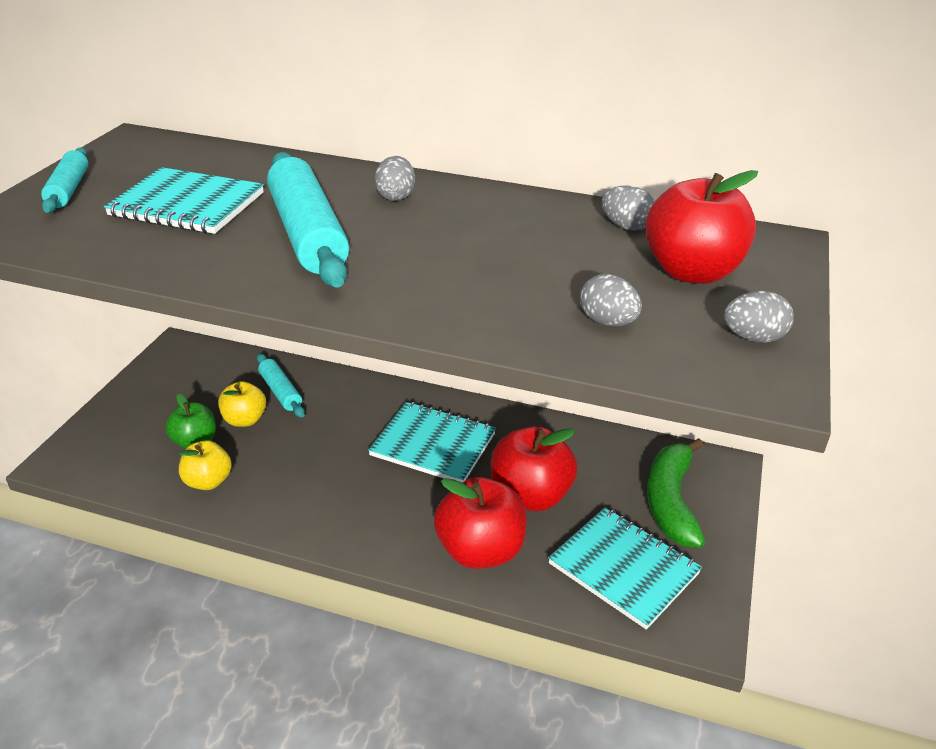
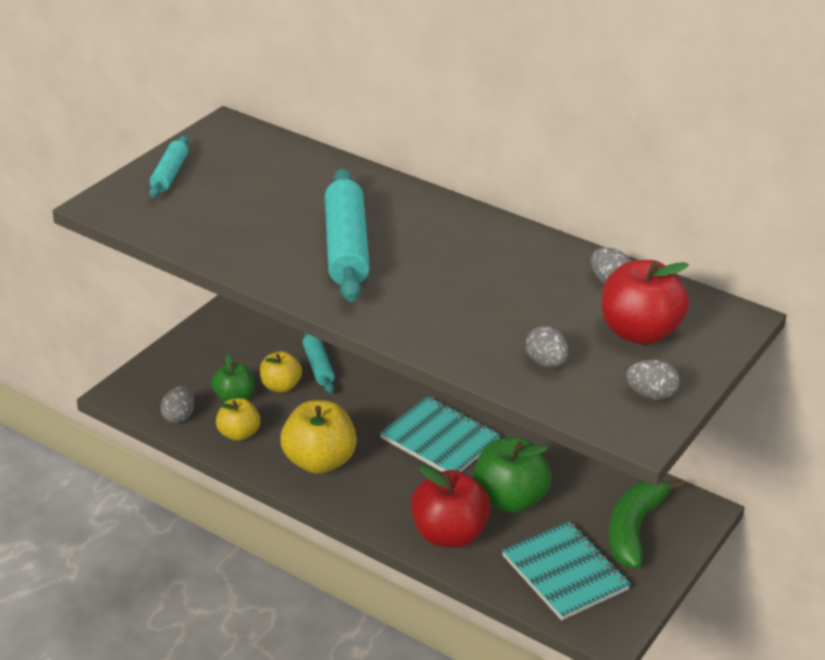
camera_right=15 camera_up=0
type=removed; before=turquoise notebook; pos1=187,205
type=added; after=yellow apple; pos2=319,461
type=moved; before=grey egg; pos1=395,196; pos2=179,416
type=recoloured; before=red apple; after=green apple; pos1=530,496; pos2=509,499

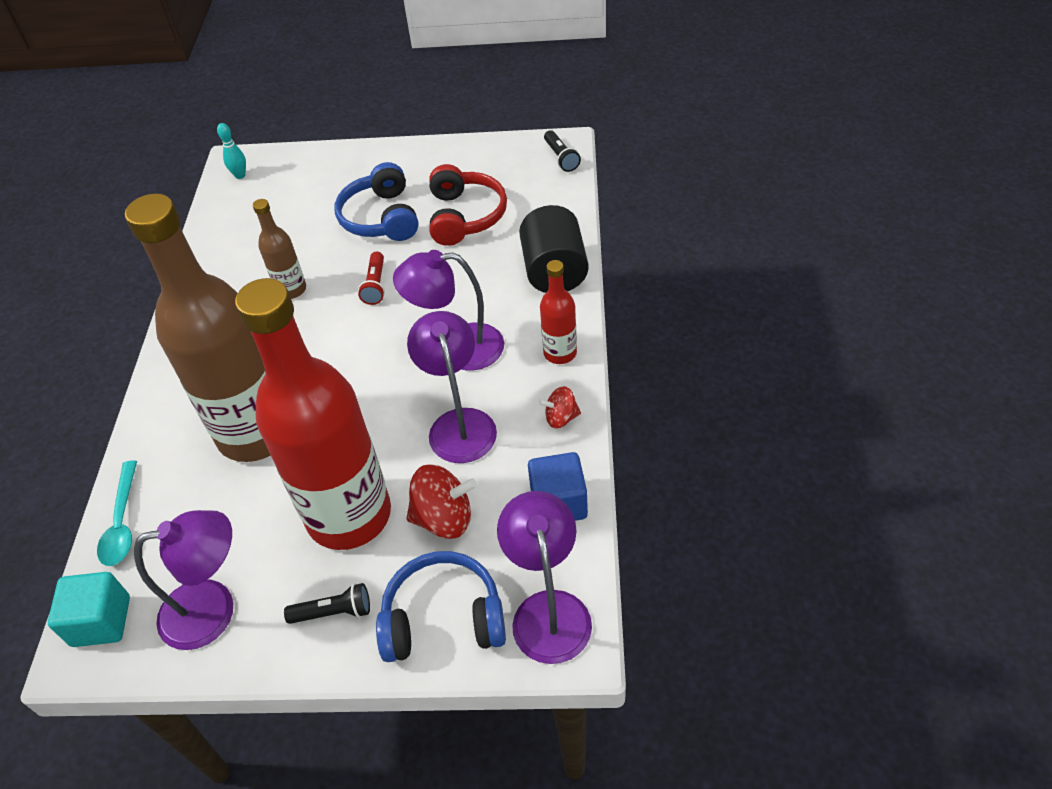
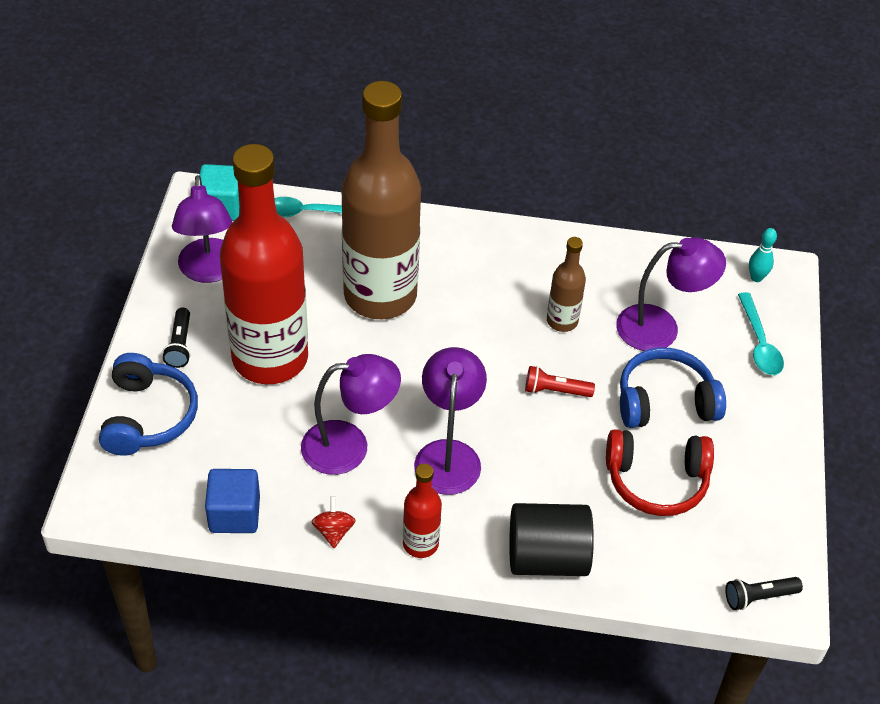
camera_right=90 camera_up=0
type=removed; before=red spinning top; pos1=444,518
type=added; after=turquoise spoon; pos2=759,343
type=moved; before=purple lamp; pos1=548,610; pos2=660,328

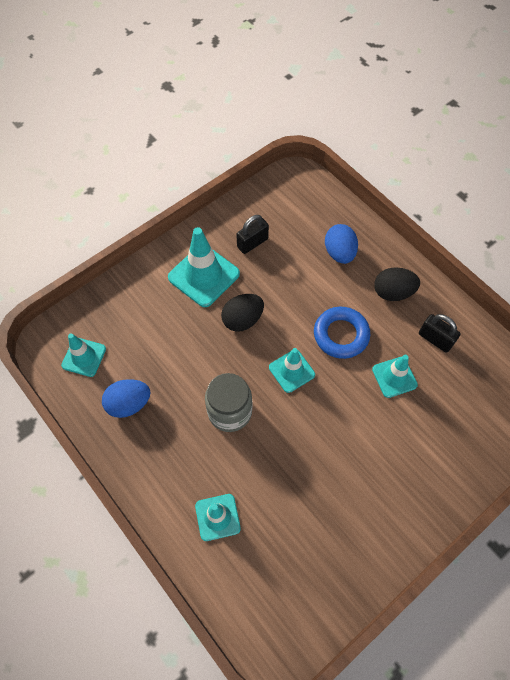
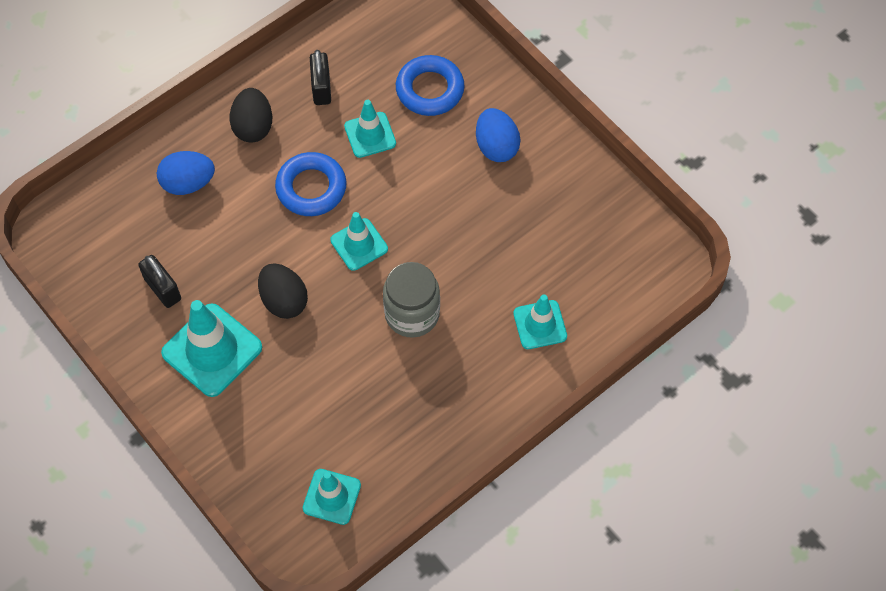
camera_right=-90 camera_up=0
type=added; after=blue ring; pos2=430,89
type=moved; before=blue egg; pos1=129,404; pos2=496,146
type=turned; before=black padlock; pos1=435,339; pos2=321,88; turn=-45

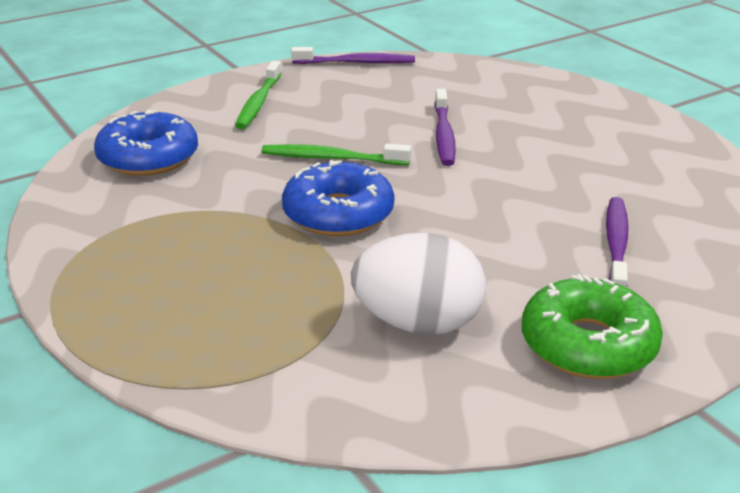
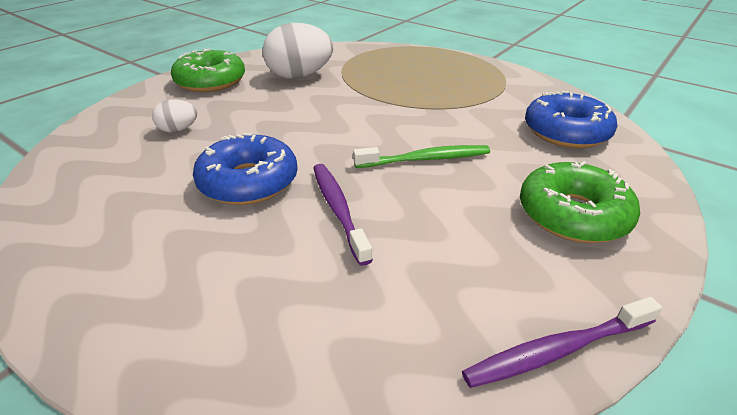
camera_right=160 camera_up=5
type=moved; before=blue donut; pos1=338,214; pos2=248,182
type=replaced; before=green toothbrush; after=green donut; pos1=258,102; pos2=573,215
type=replaced; before=purple toothbrush; after=white egg; pos1=616,245; pos2=178,130

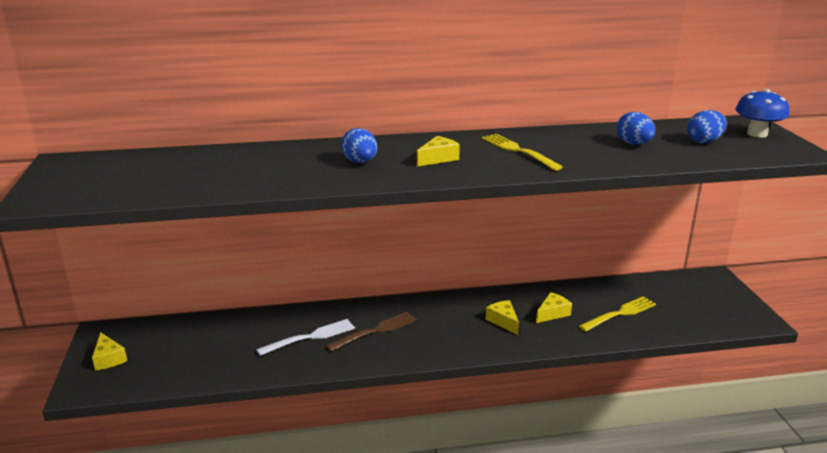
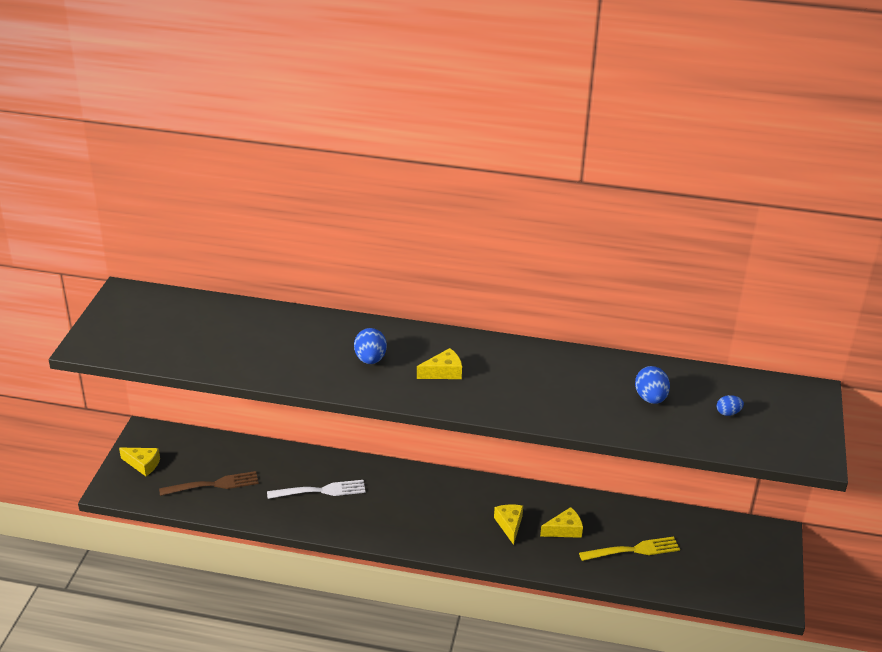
camera_right=20 camera_up=10
type=removed; before=yellow fork; pos1=518,151
type=removed; before=blue mushroom; pos1=757,134
type=moved; before=brown fork; pos1=375,331; pos2=213,485
type=turned; before=yellow cheese; pos1=108,359; pos2=143,464; turn=-60
type=resized; before=blue egg; pos1=704,141; pos2=728,413; scale=0.59

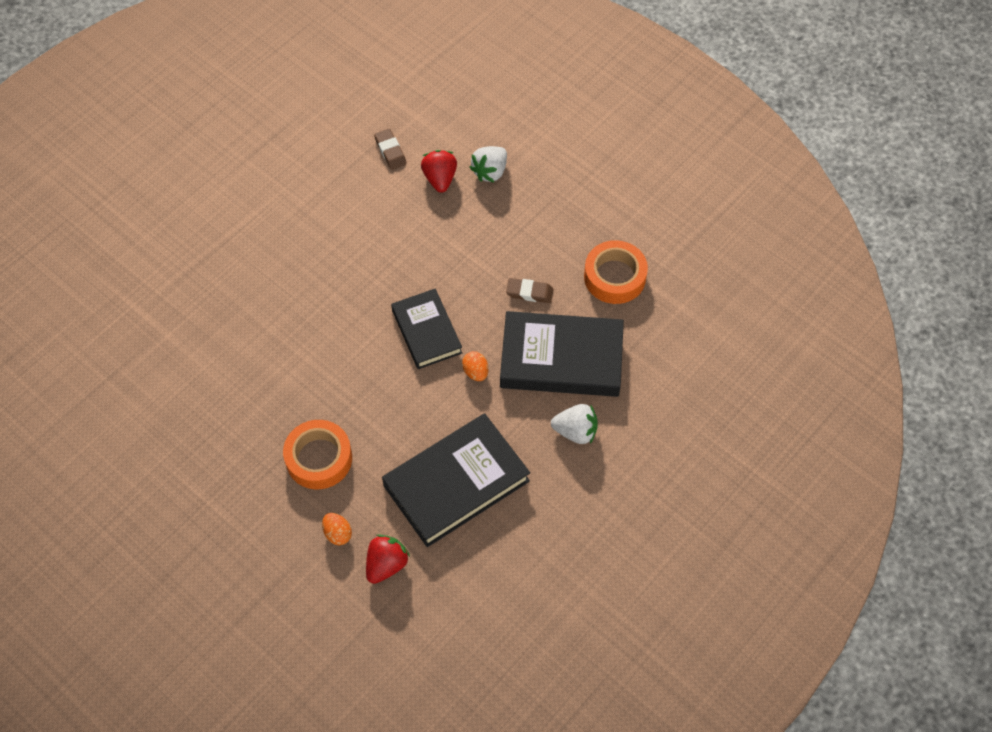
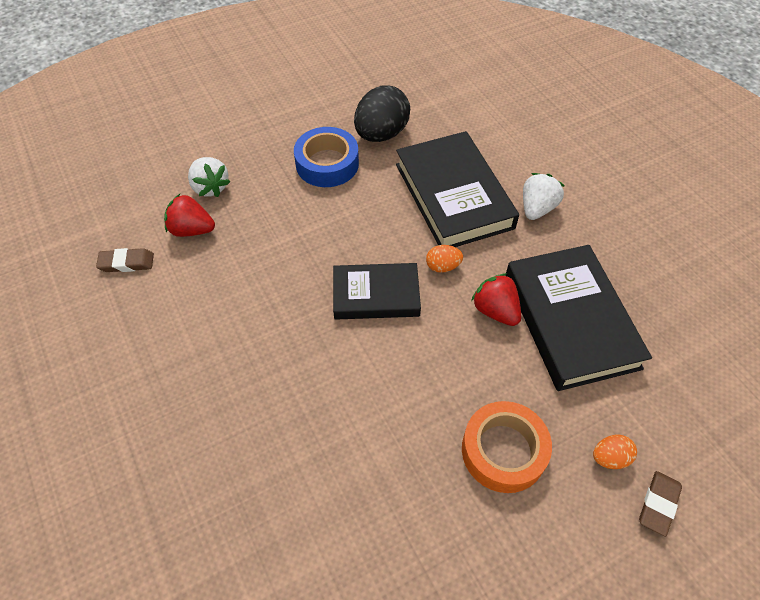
camera_right=-70 camera_up=-5
type=added; after=blue tape; pos2=327,164
type=moved; before=red strawberry; pos1=386,564; pos2=495,310
type=moved; before=brown eraser; pos1=529,292; pos2=658,504
type=replaced; before=orange tape; after=black egg; pos1=614,277; pos2=381,134
type=turned; before=black book; pos1=561,359; pos2=453,196; turn=-45

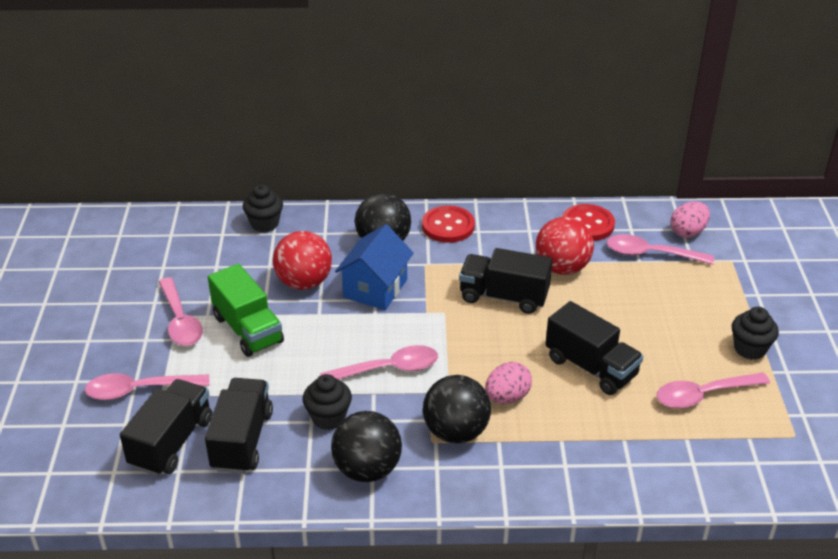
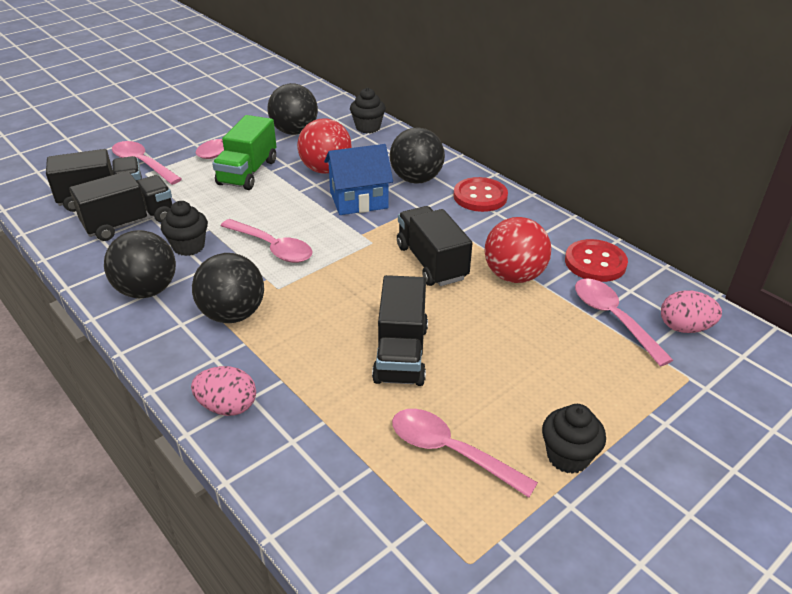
camera_right=50 camera_up=0
type=added; after=black ball; pos2=294,131
type=moved; before=pink egg; pos1=507,397; pos2=227,406

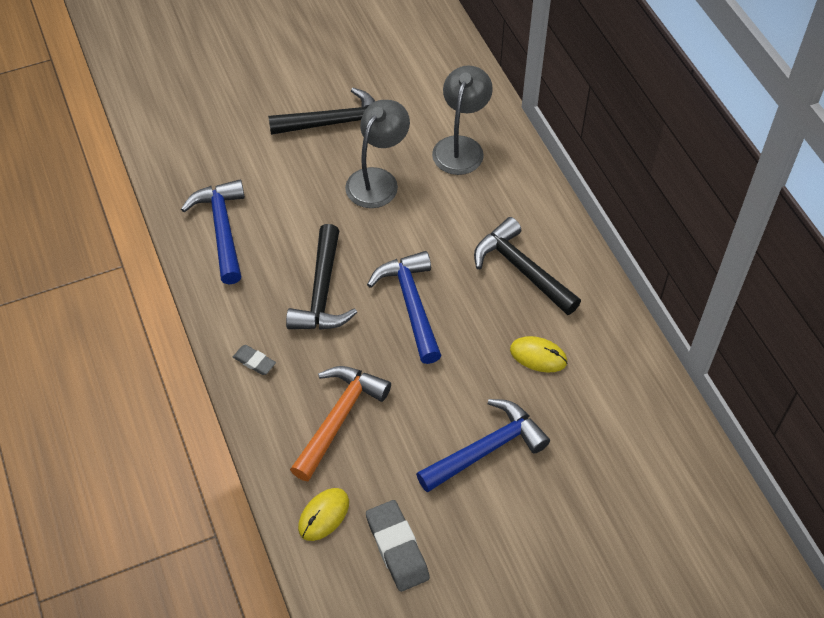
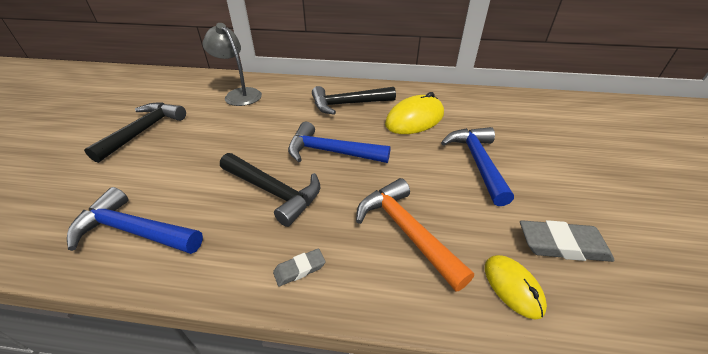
camera_right=-60 camera_up=-15
type=removed; before=grey lamp; pos1=377,180
type=resized; before=yellow mouse; pos1=538,356; pos2=414,119; scale=1.74

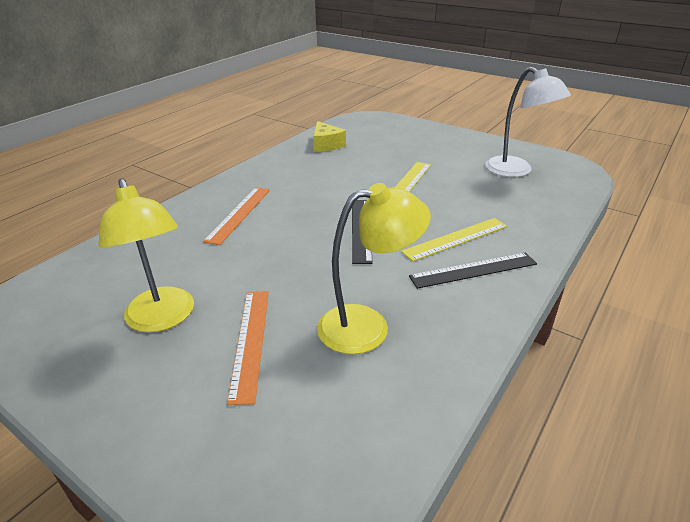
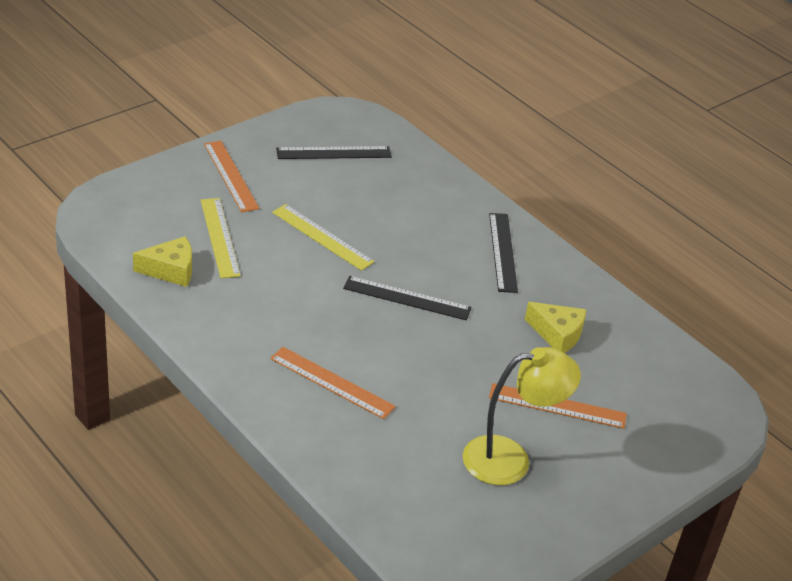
camera_right=-80 camera_up=5
type=added; after=orange ruler; pos2=230,176
type=moved; before=yellow ruler; pos1=455,239; pos2=219,237
type=replaced; before=yellow lamp; after=yellow cheese; pos1=368,326; pos2=557,334
type=replaced; before=white lamp; after=black ruler; pos1=516,171; pos2=334,153

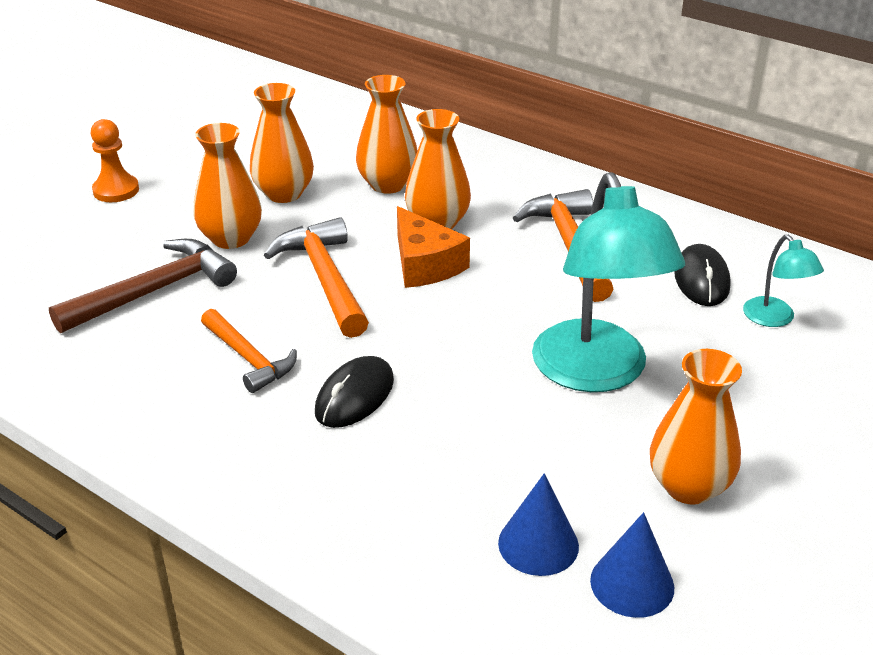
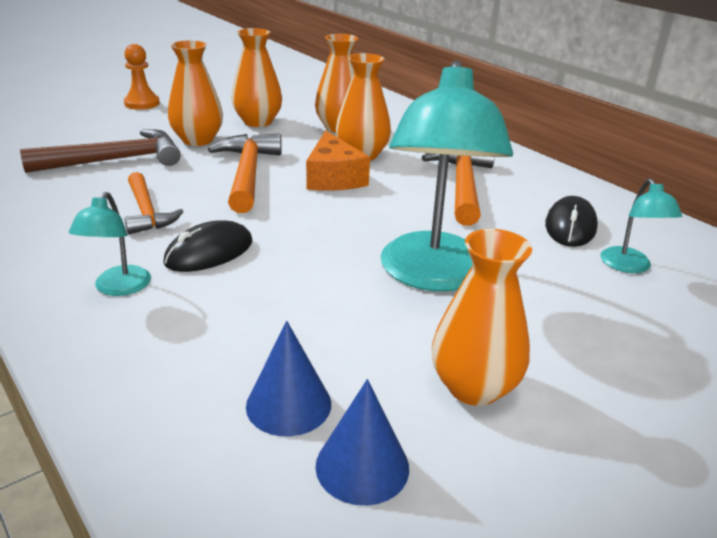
camera_right=15 camera_up=-5
type=added; after=turquoise lamp; pos2=118,288

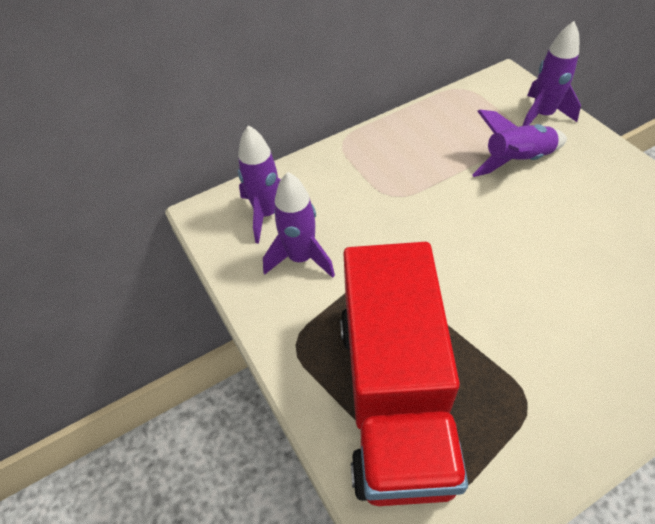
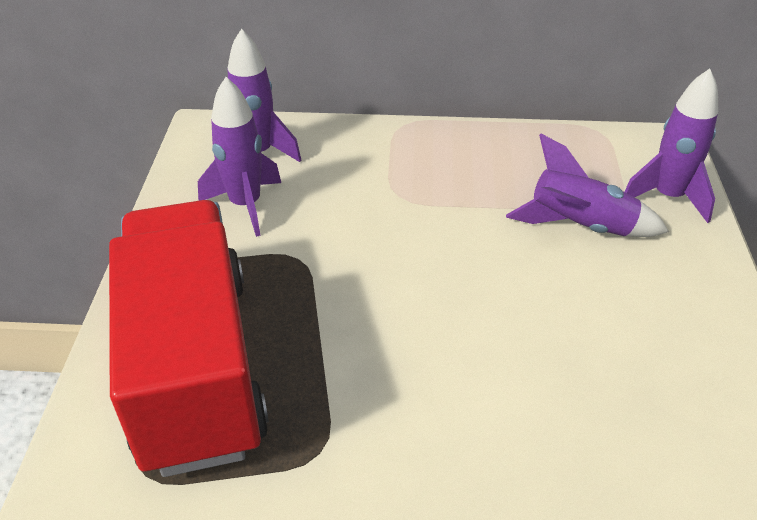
camera_right=30 camera_up=-10
type=turned; before=red truck; pos1=394,396; pos2=196,367; turn=135

